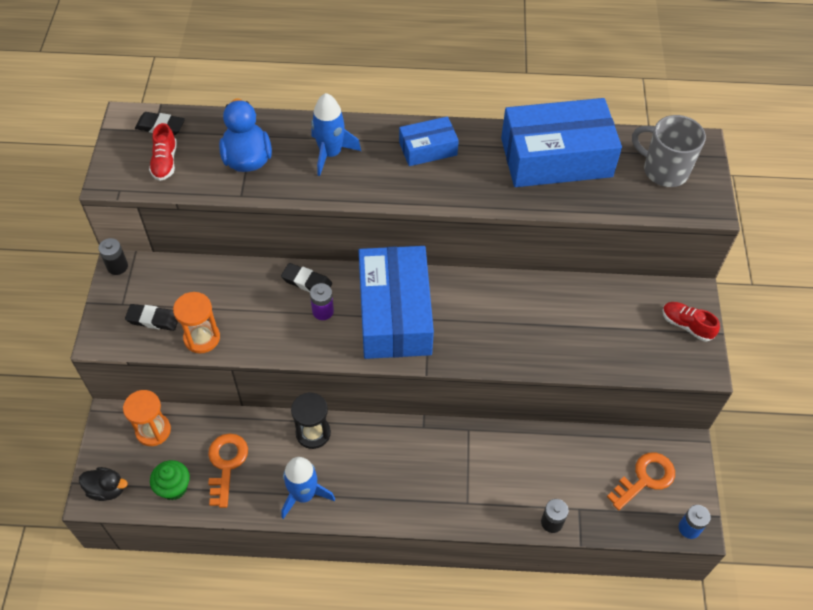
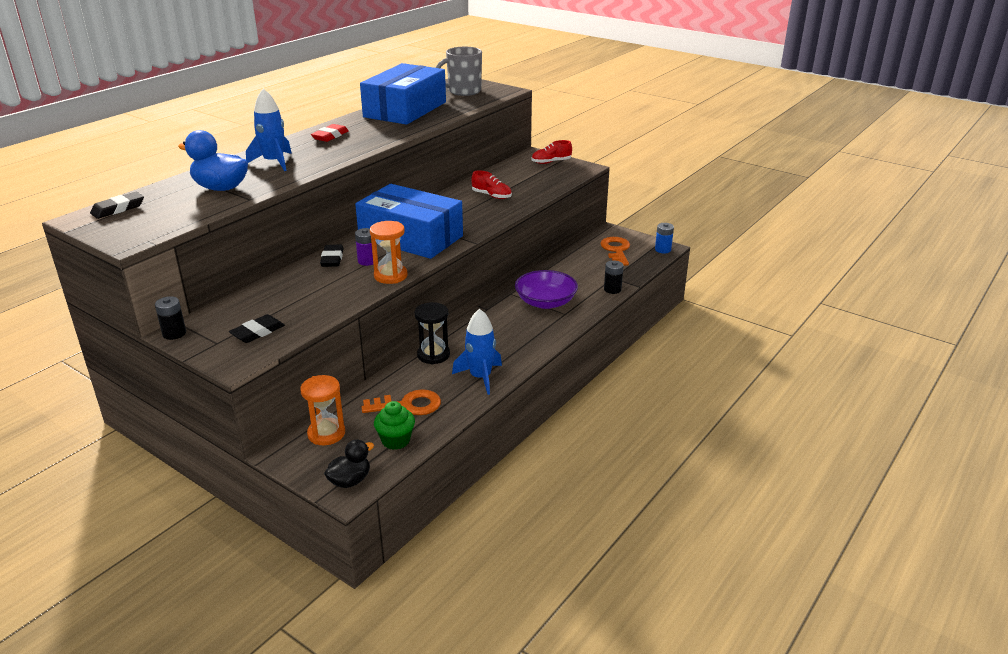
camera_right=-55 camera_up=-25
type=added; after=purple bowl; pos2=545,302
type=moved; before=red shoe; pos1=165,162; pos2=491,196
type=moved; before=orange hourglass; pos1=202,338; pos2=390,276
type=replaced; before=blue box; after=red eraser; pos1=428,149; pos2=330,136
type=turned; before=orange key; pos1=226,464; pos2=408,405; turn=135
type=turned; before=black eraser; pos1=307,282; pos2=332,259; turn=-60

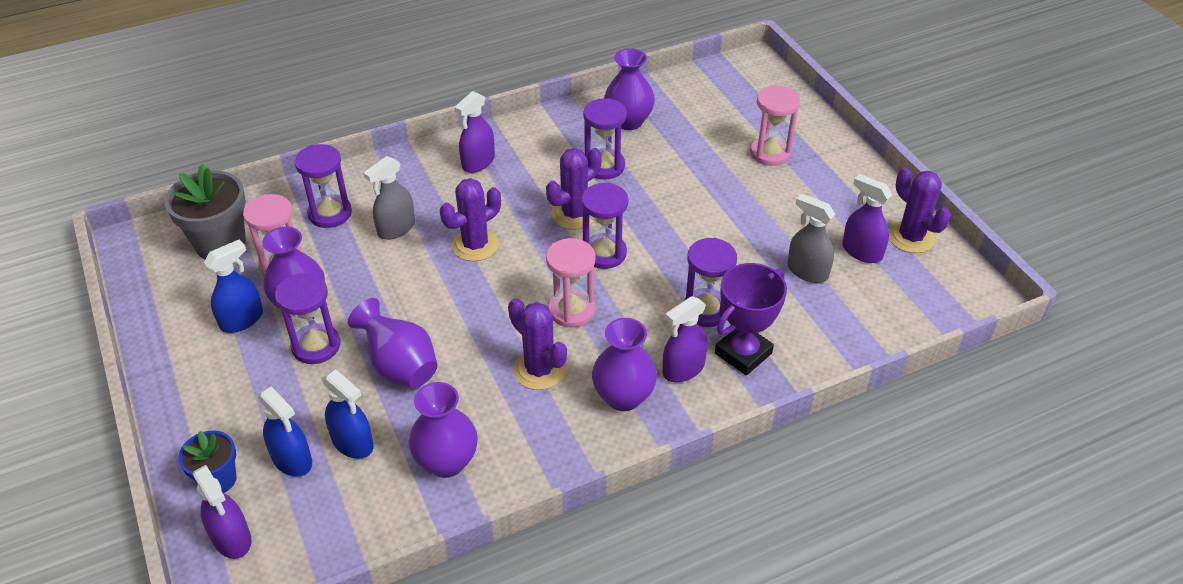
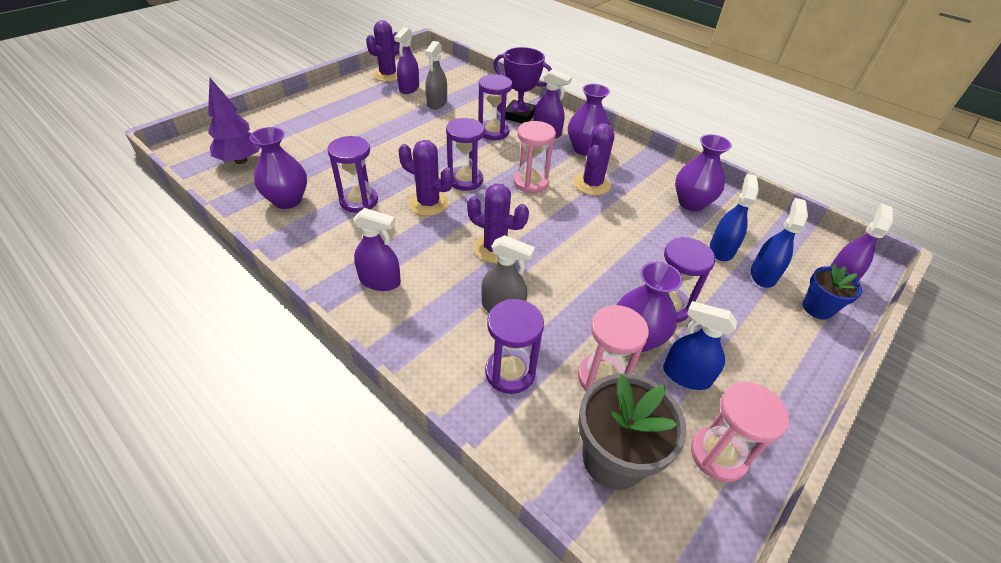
camera_right=-115 camera_up=0
type=removed; before=purple vase; pos1=400,366
type=added; after=purple tree; pos2=241,160
type=moved; before=pink hourglass; pos1=770,153; pos2=718,455

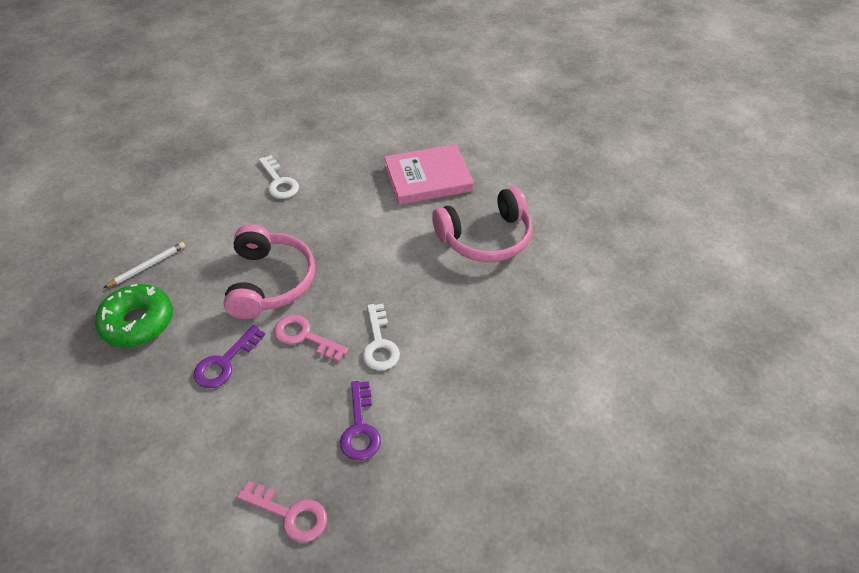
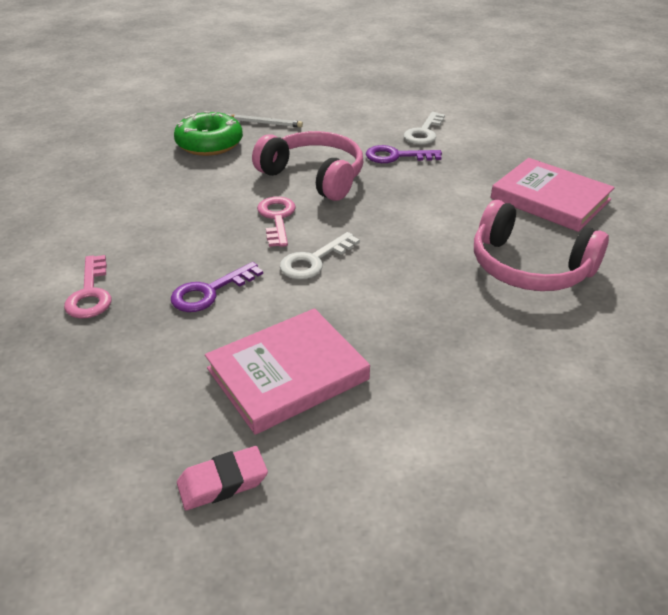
camera_right=55 camera_up=-10
type=added; after=pink eraser; pos2=222,482
type=added; after=pink book; pos2=287,374
type=moved; before=purple key; pos1=225,362; pos2=396,156
type=turned; before=pink headphones; pos1=270,282; pos2=314,176; turn=-105

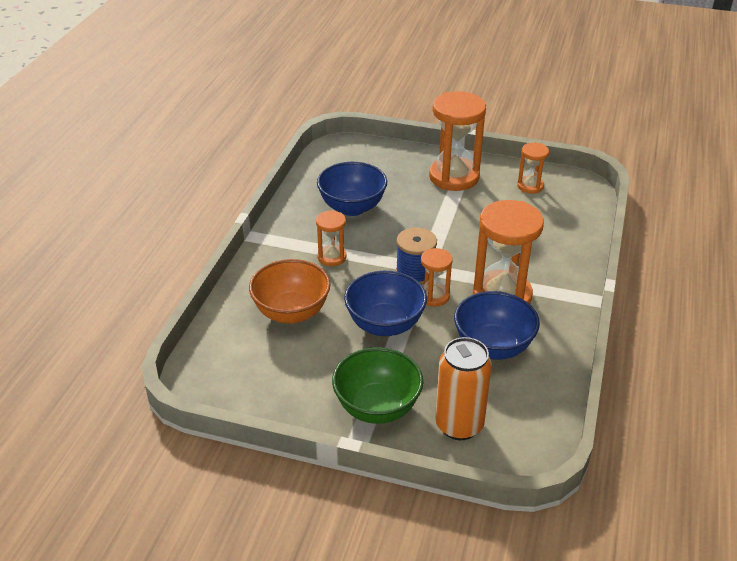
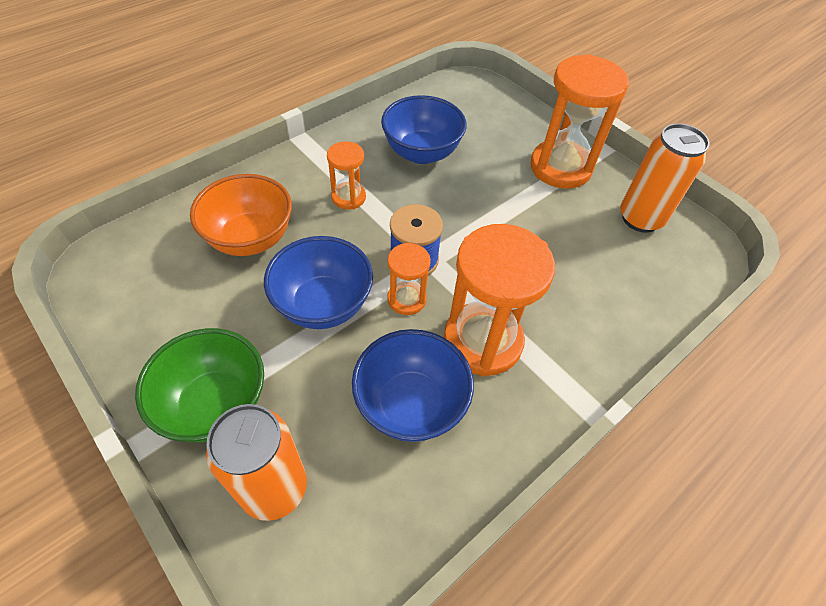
camera_right=30 camera_up=15
type=replaced; before=orange hourglass; after=orange can; pos1=530,186; pos2=640,218

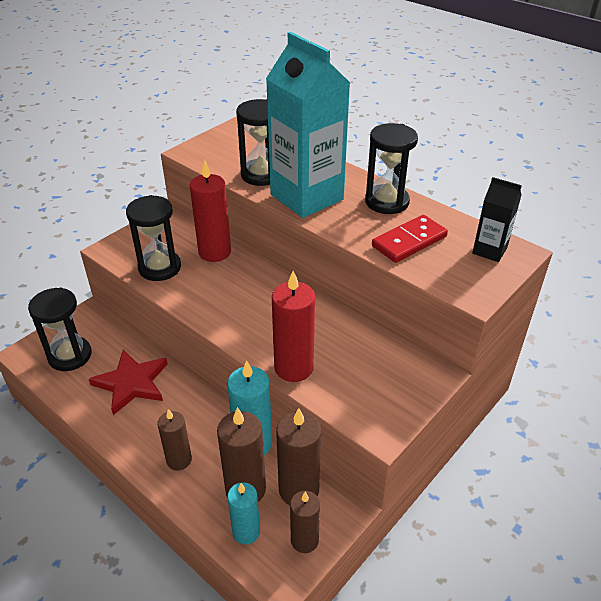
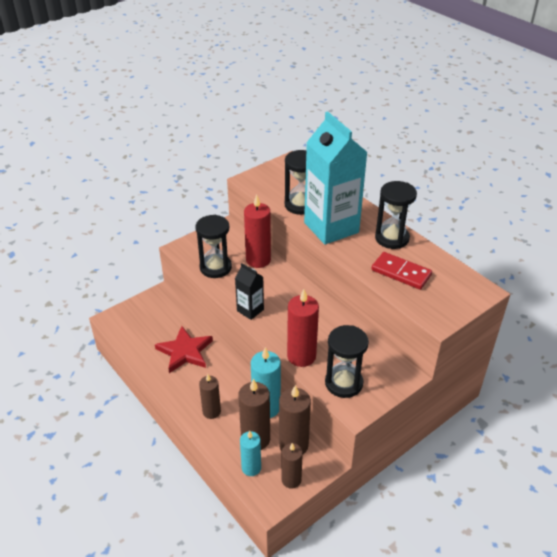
camera_right=10 camera_up=0
type=moved; before=black hourglass; pos1=70,355; pos2=343,383
type=moved; before=black carton; pos1=489,250; pos2=250,310
type=turned; before=red domino; pos1=409,241; pos2=401,273; turn=60

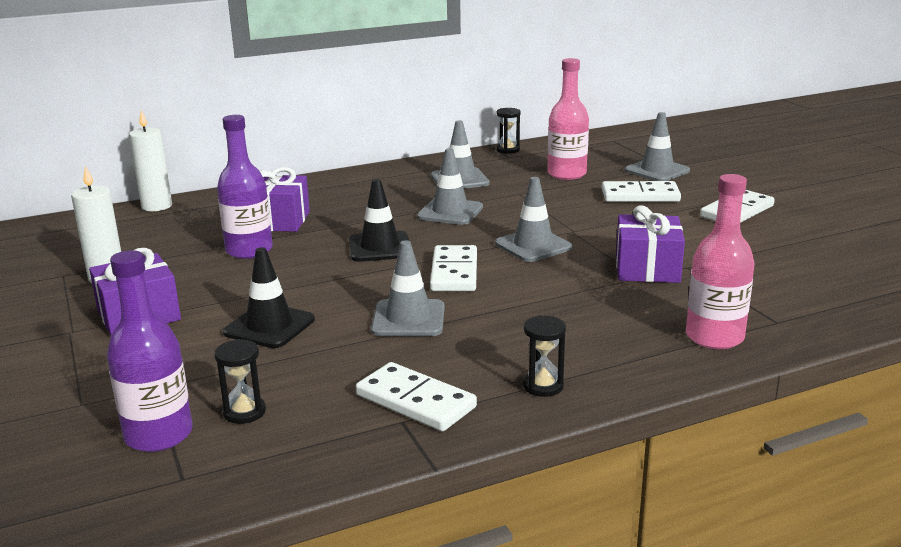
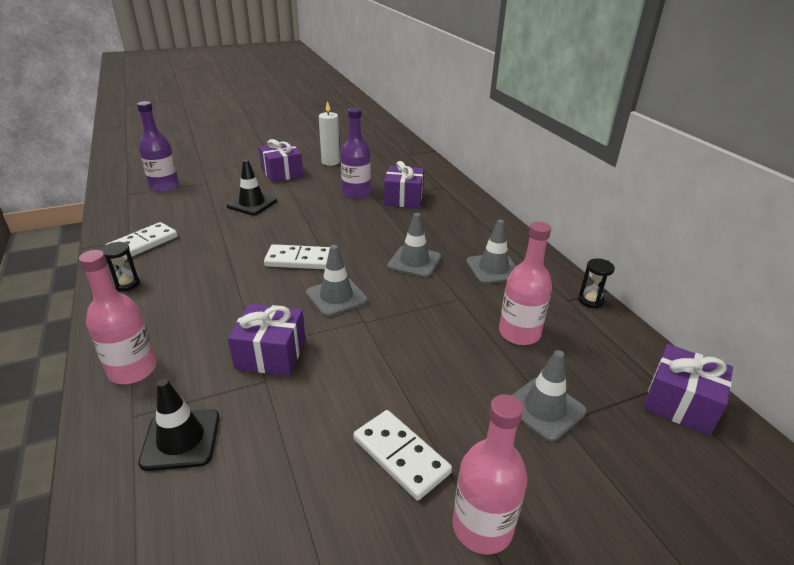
camera_right=90 camera_up=10
type=removed; before=white candle; pos1=157,206
type=removed; before=black hourglass; pos1=244,412
type=removed; before=grey traffic cone; pos1=408,319
type=removed; before=white domino; pos1=640,196
type=added; after=pink bottle; pos2=482,527
type=added; after=purple gift; pos2=680,403
type=moved; before=black traffic cone; pos1=380,247; pos2=181,439

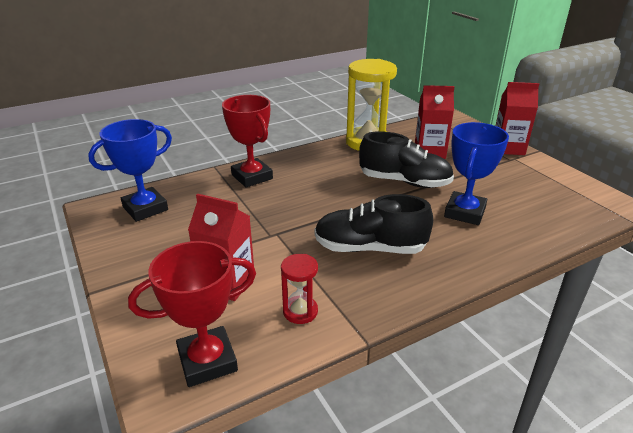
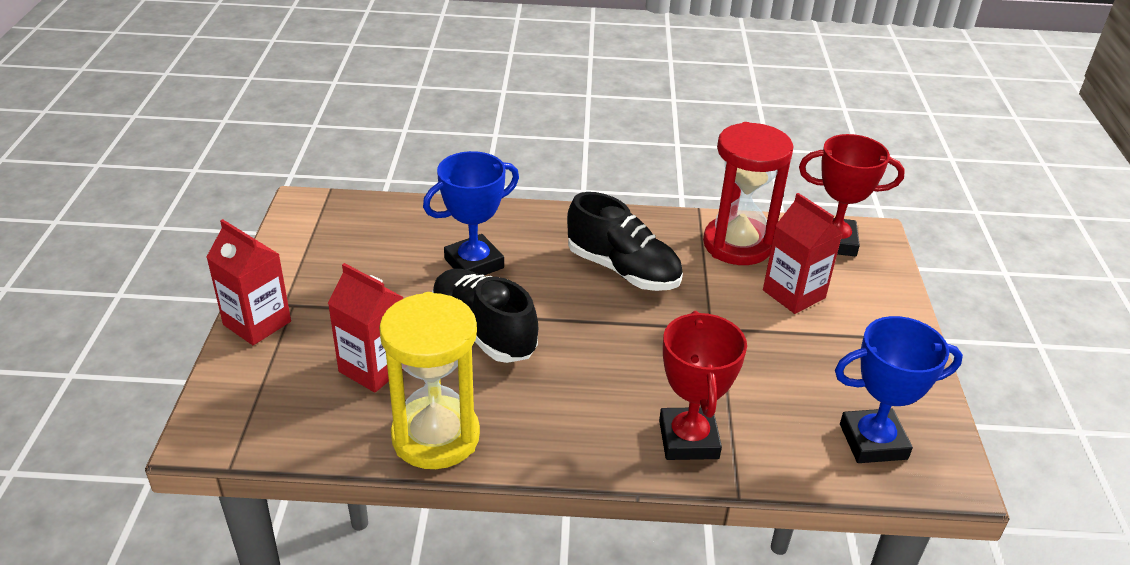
camera_right=-150 camera_up=5
type=resized; before=red hourglass; pos1=300,311; pos2=737,245; scale=2.06

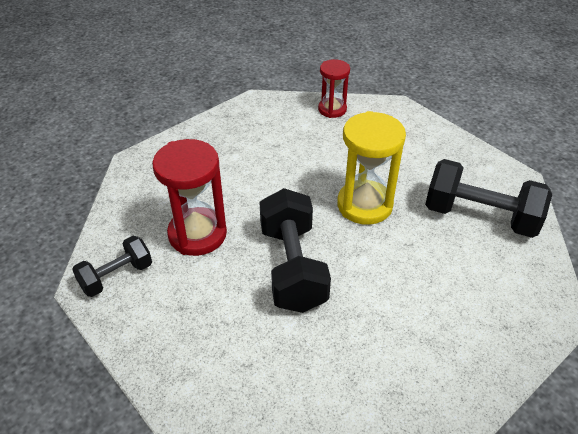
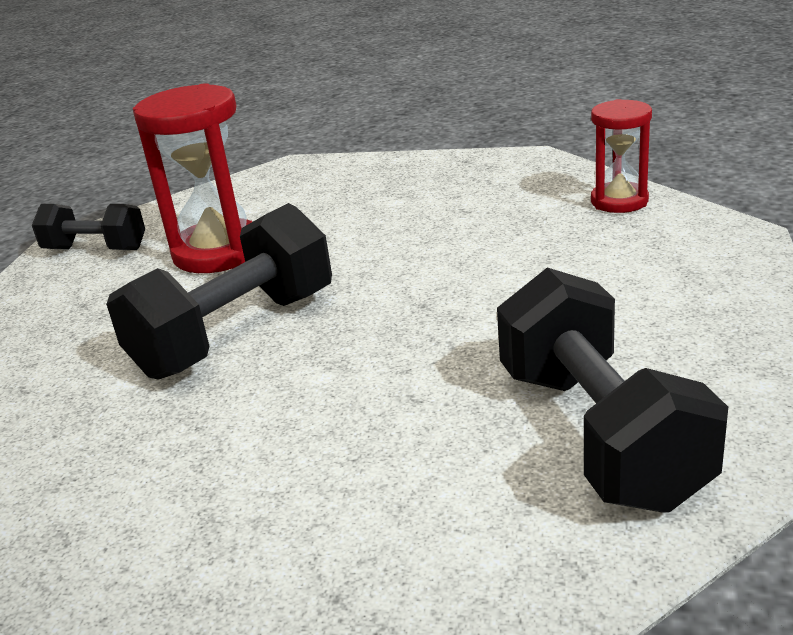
camera_right=55 camera_up=-15
type=removed; before=yellow hourglass; pos1=364,205

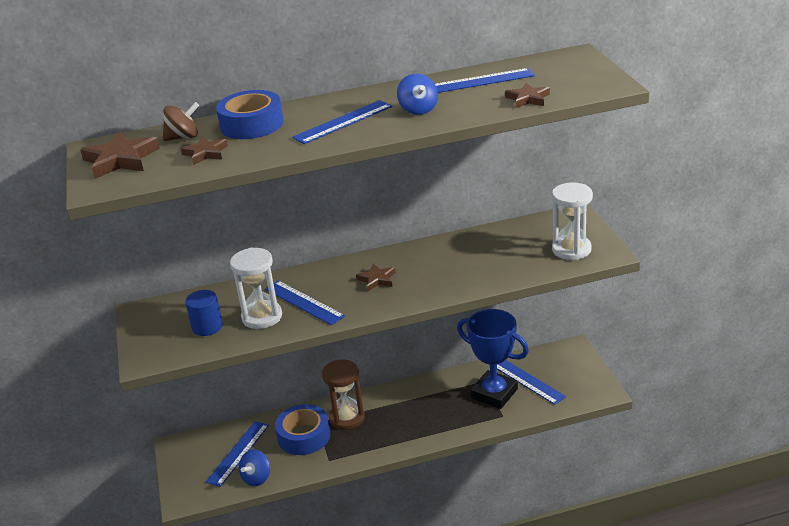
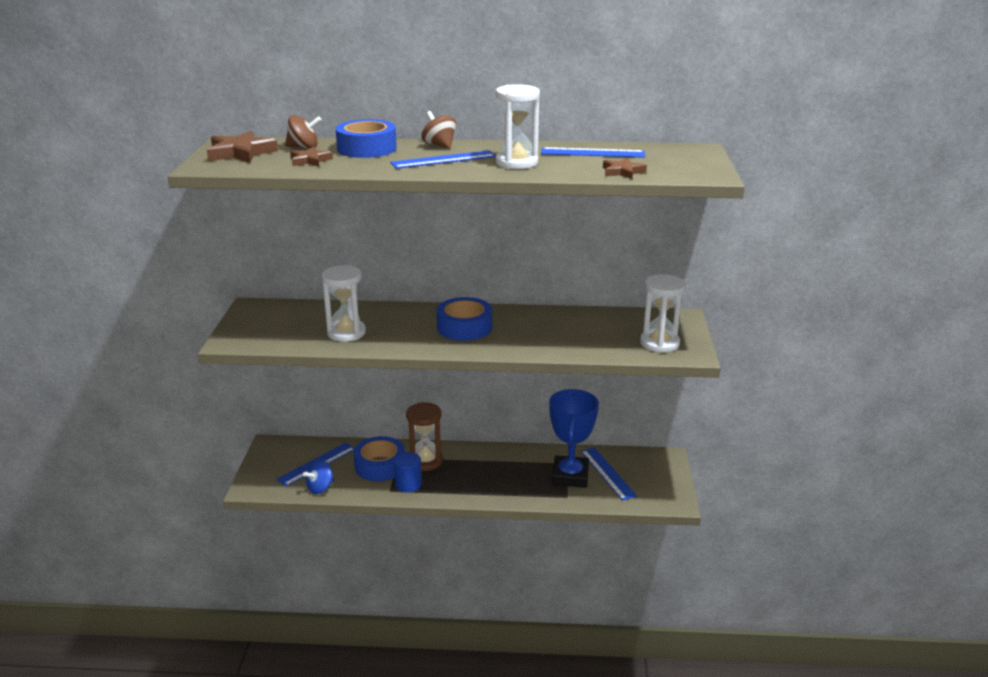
camera_right=15 camera_up=-5
type=removed; before=blue ruler; pos1=304,302
type=added; after=brown spinning top; pos2=439,145
type=moved; before=blue cylinder; pos1=207,327; pos2=408,484
type=replaced; before=brown star; after=blue tape; pos1=377,279; pos2=464,327
type=replaced; before=blue spinning top; after=white hourglass; pos1=418,110; pos2=516,163
type=turned; before=blue trophy; pos1=494,393; pos2=570,476; turn=45

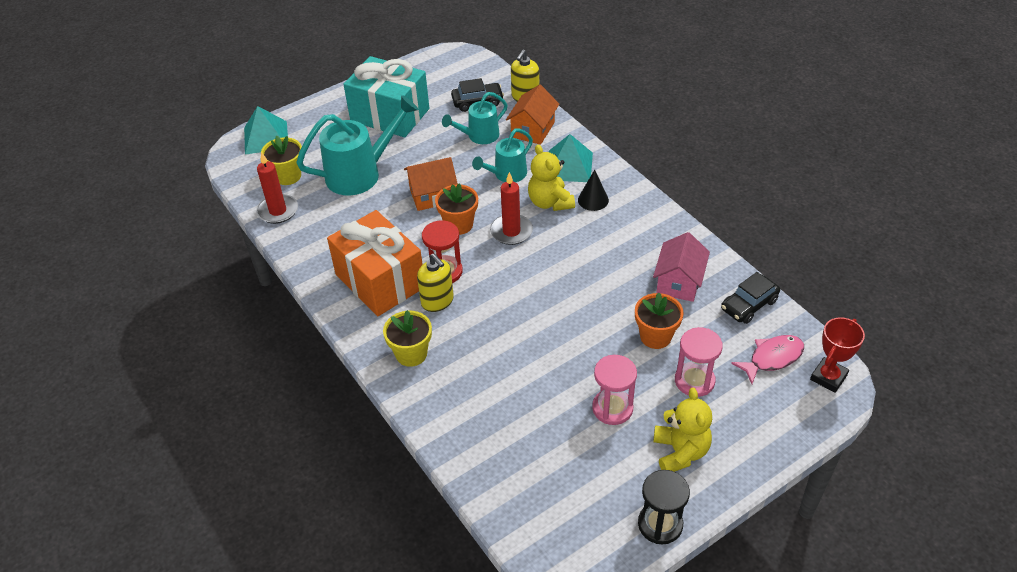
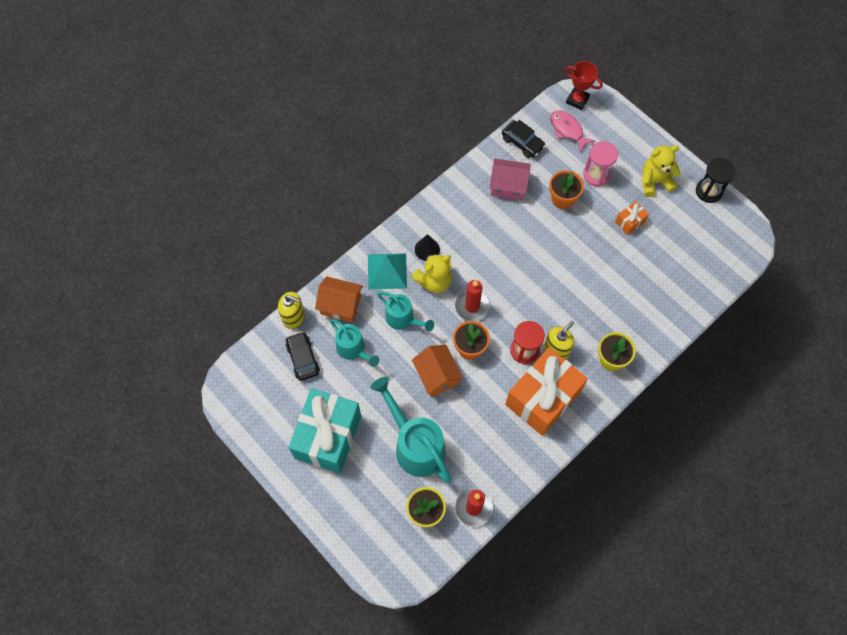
camera_right=-100 camera_up=20
type=removed; before=turquoise pyramid; pos1=266,137
type=replaced; before=pink hourglass; after=orange gift; pos1=612,408; pos2=630,222

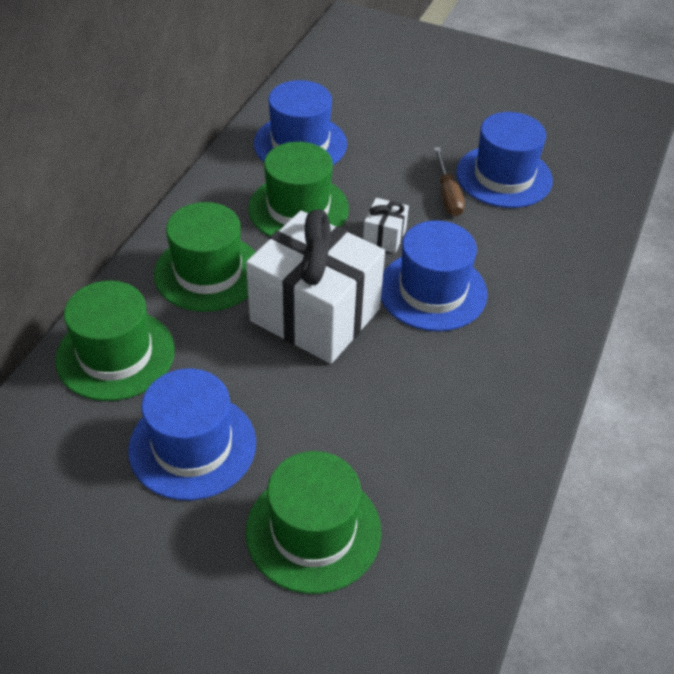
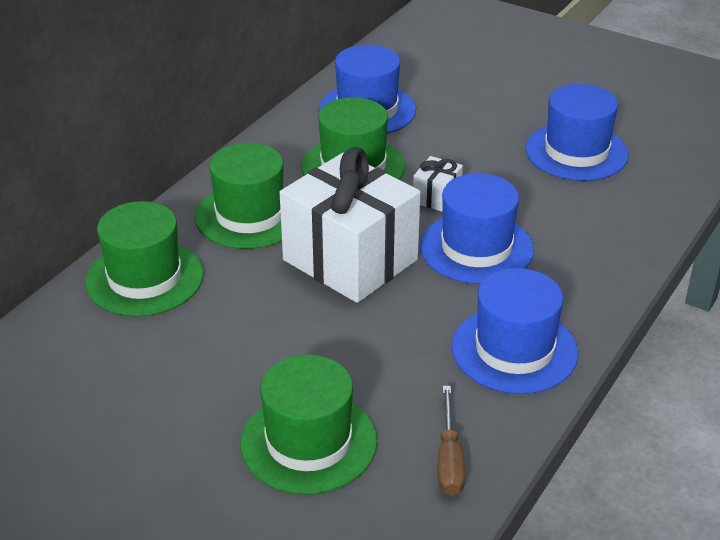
camera_right=10 camera_up=-10
type=moved; before=blue hat; pos1=192,446; pos2=514,350
type=moved; before=brown screwdriver; pos1=447,195; pos2=449,459

